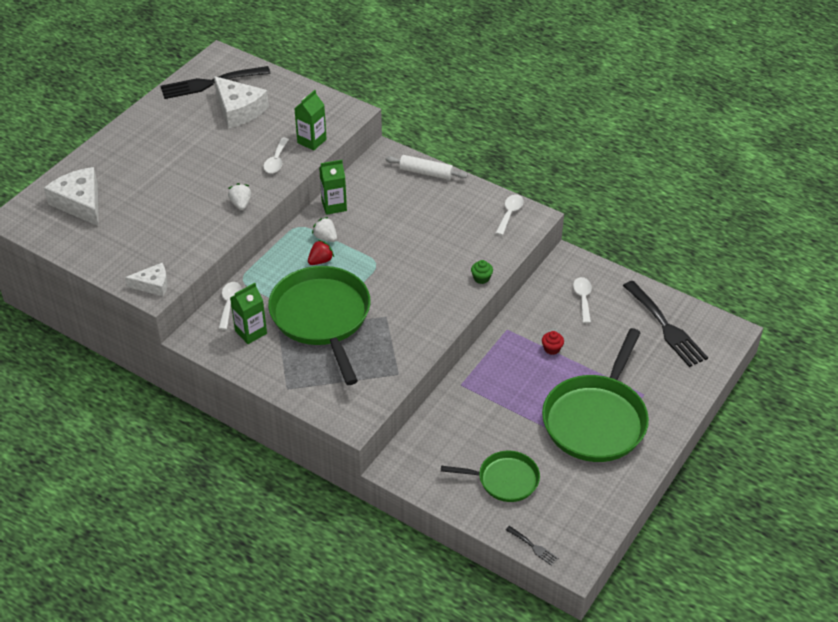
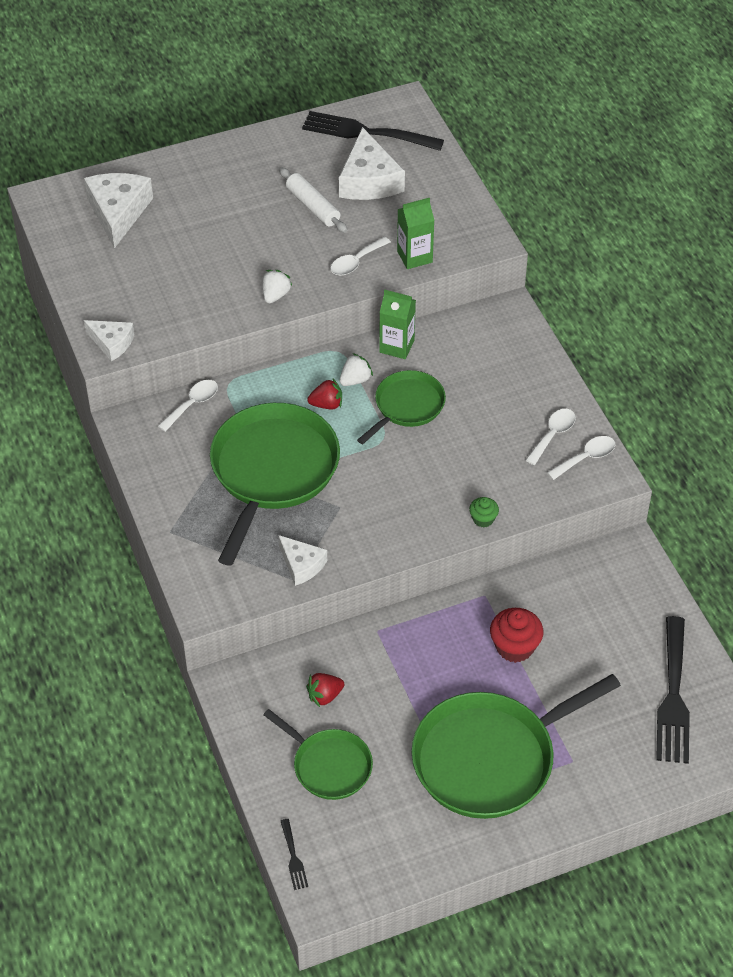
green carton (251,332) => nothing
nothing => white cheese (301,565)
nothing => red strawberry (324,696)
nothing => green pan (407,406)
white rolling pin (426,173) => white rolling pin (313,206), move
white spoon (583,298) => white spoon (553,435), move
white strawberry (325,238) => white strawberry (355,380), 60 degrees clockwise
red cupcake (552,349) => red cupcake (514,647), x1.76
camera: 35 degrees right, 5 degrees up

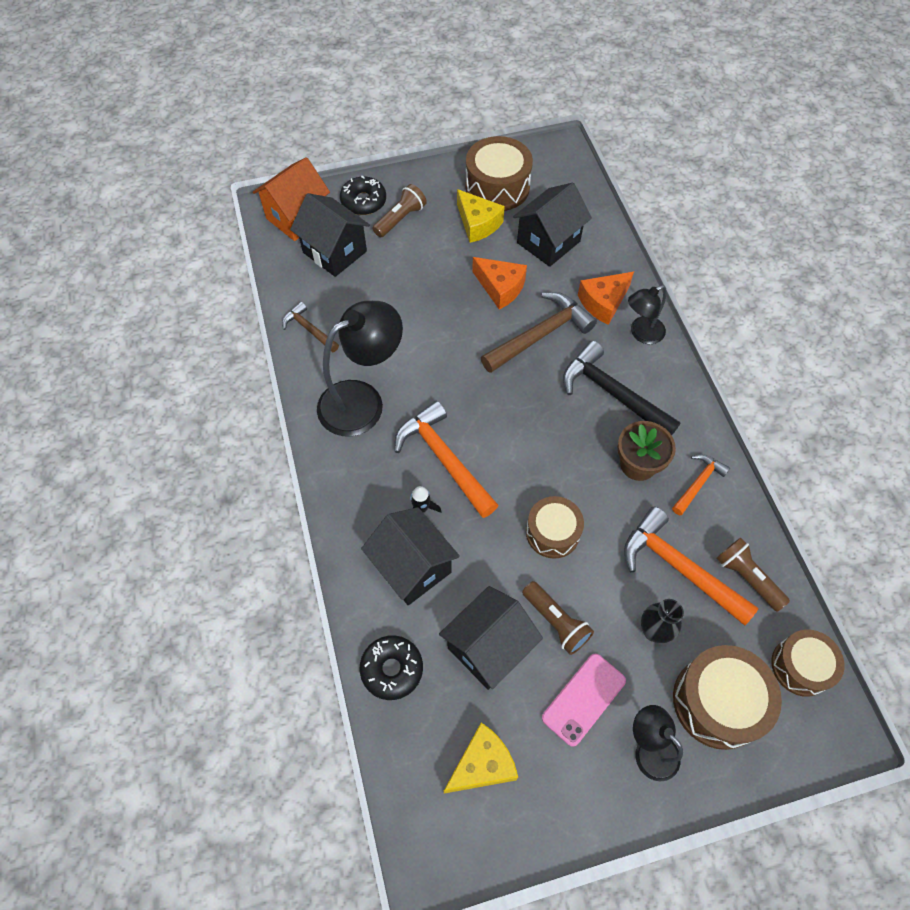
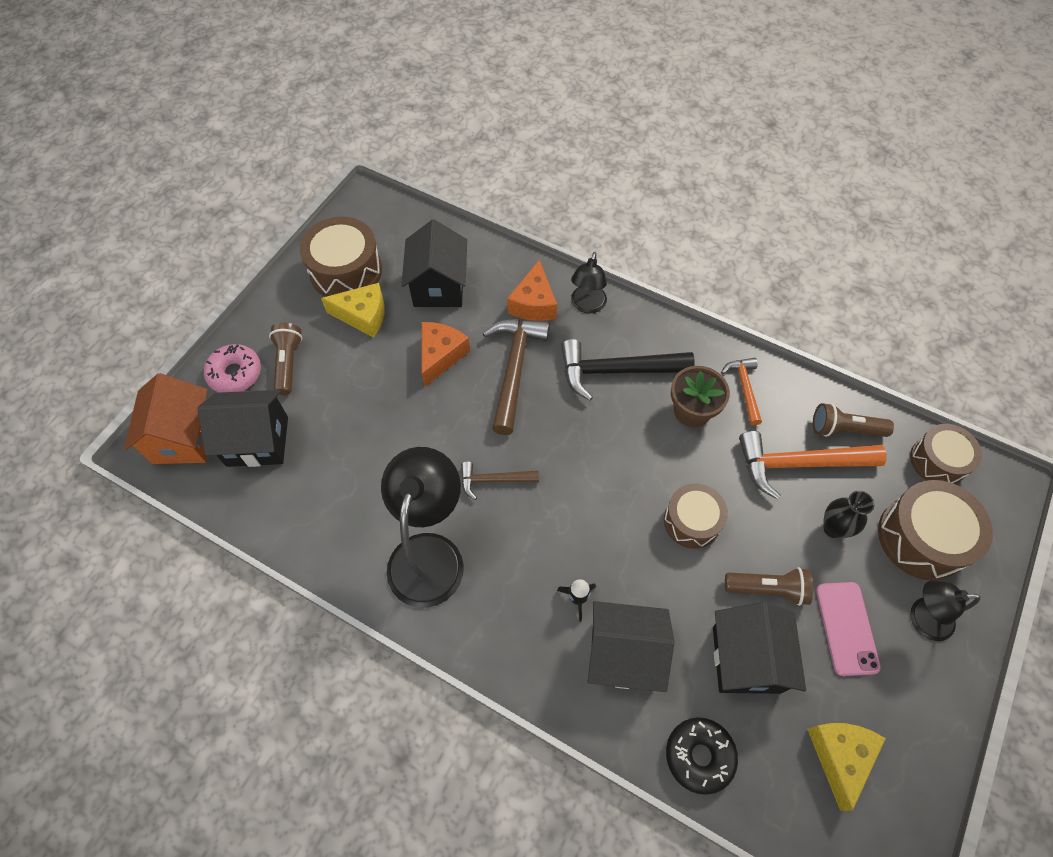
orange hammer (444,459) => nothing
brown hammer (309,329) => brown hammer (494,480), move
black donut (363,201) => pink donut (235,373)
orange cheese (500,288) => orange cheese (440,356), 60 degrees counterclockwise
camera: 45 degrees left, 0 degrees up

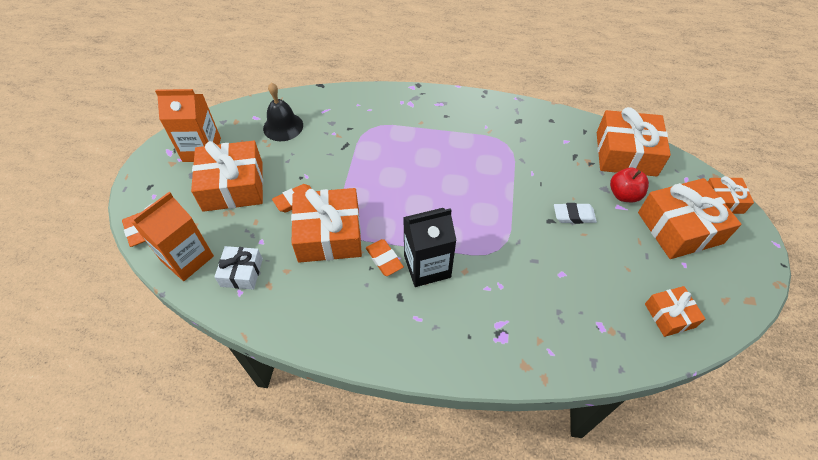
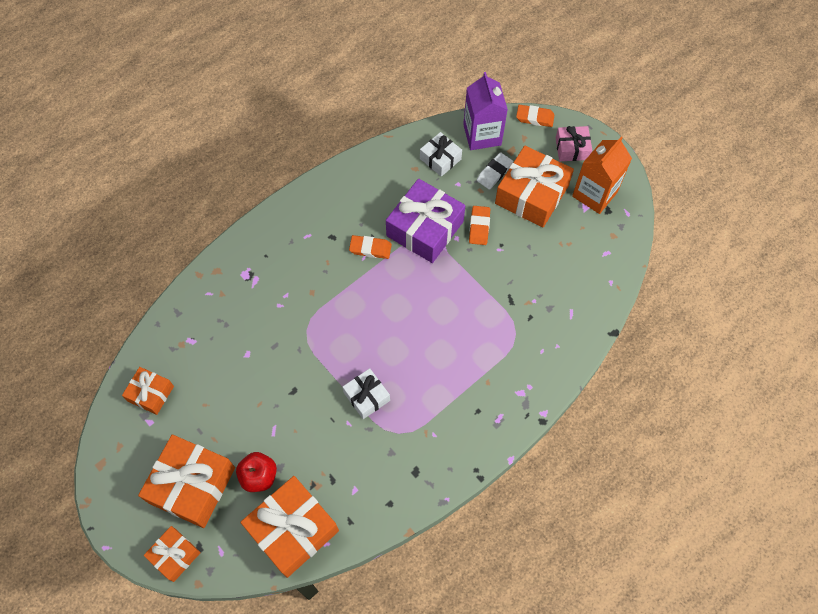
black bell (283,126) => nothing
black carton (427,266) => nothing
nothing => white gift (367,396)
nothing => pink gift (572,148)
white eraser (574,215) => white eraser (494,172), move
orange carton (187,258) => purple carton (482,135)
orange gift (329,234) => purple gift (425,228)
camera: 130 degrees right, 10 degrees up

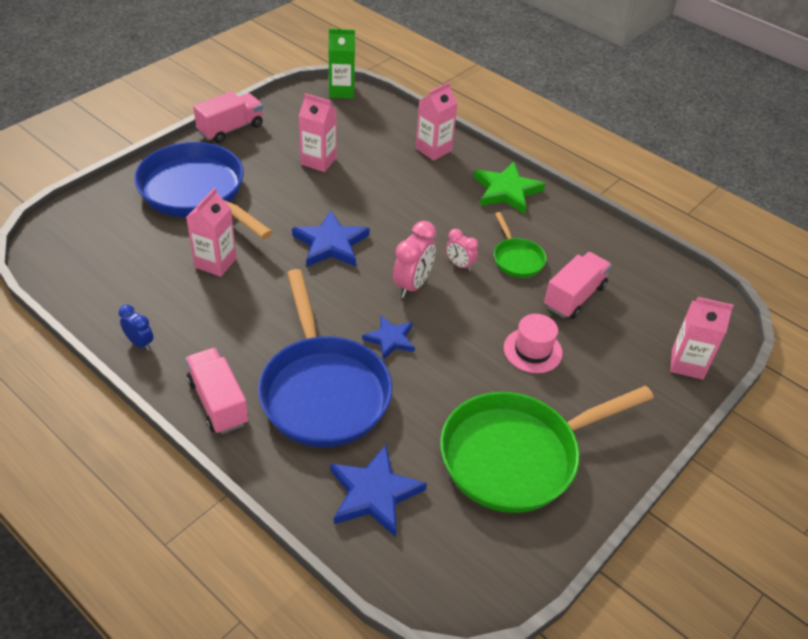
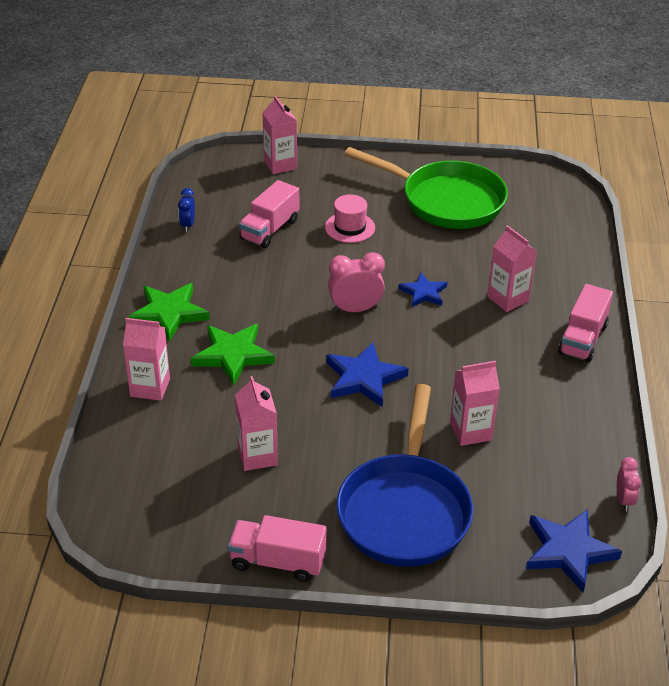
green carton (341,91) => nothing
green pan (517,258) => nothing
nothing => green star (233,355)
blue clock (140,343) => blue clock (188,225), move
blue star (374,494) => blue star (568,551), move
pink clock (459,265) => pink clock (624,500), move
blue pan (323,390) => pink carton (507,299)
pink truck (574,297) => pink truck (270,229), 60 degrees counterclockwise
camera: 125 degrees left, 5 degrees down

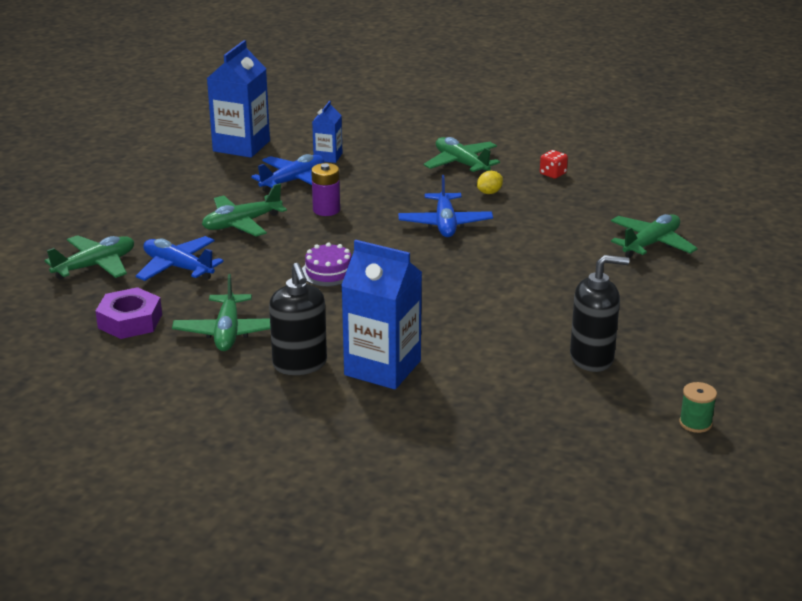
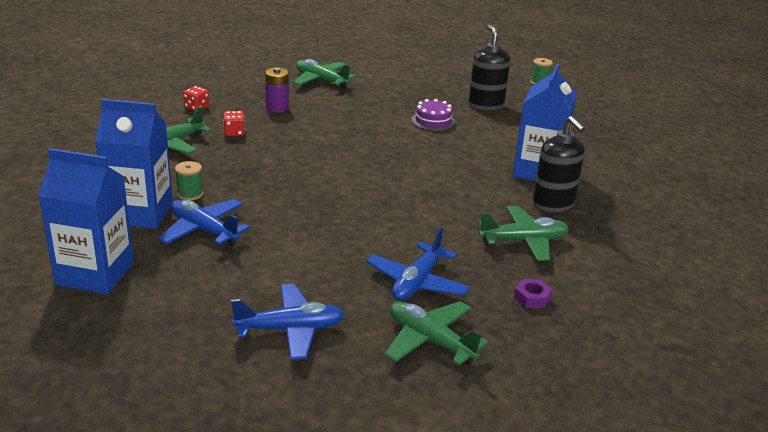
green plane (241,224) => nothing
nothing => green spool (190,194)
purple cake (328,272) => purple cake (433,121), move
purple battery (326,210) => purple battery (277,107), move
blue plane (445,224) => blue plane (290,330), move
yellow lemon (489,192) => red dice (234,133)
black soap dispenser (300,364) => black soap dispenser (553,204), 90 degrees clockwise
purple nut (130,321) => purple nut (532,298), x0.55
blue carton (328,157) => blue carton (140,213), x1.89
camera: 100 degrees left, 0 degrees up

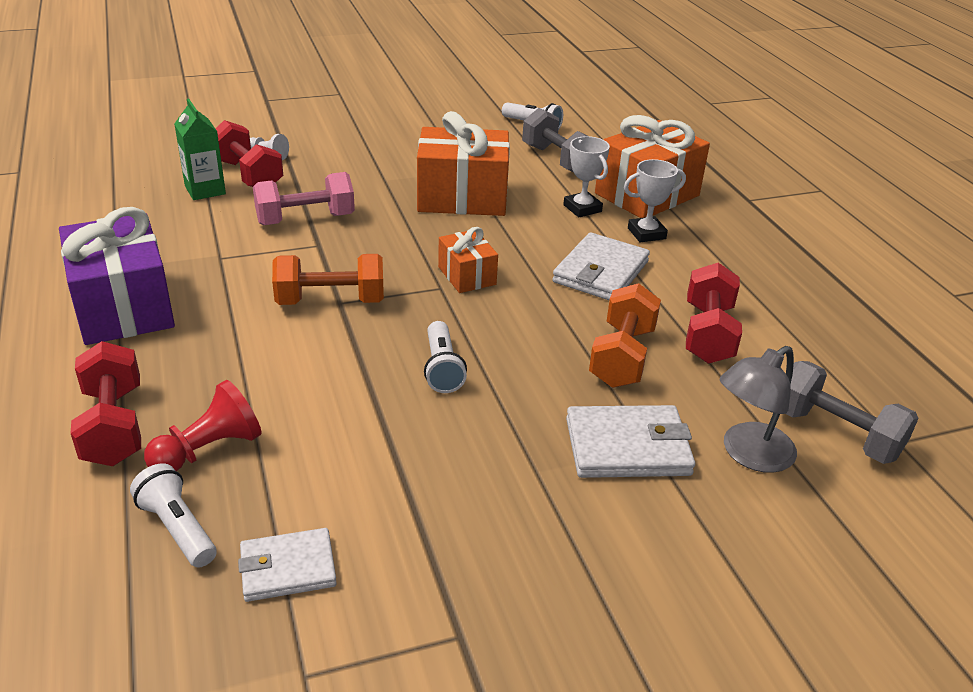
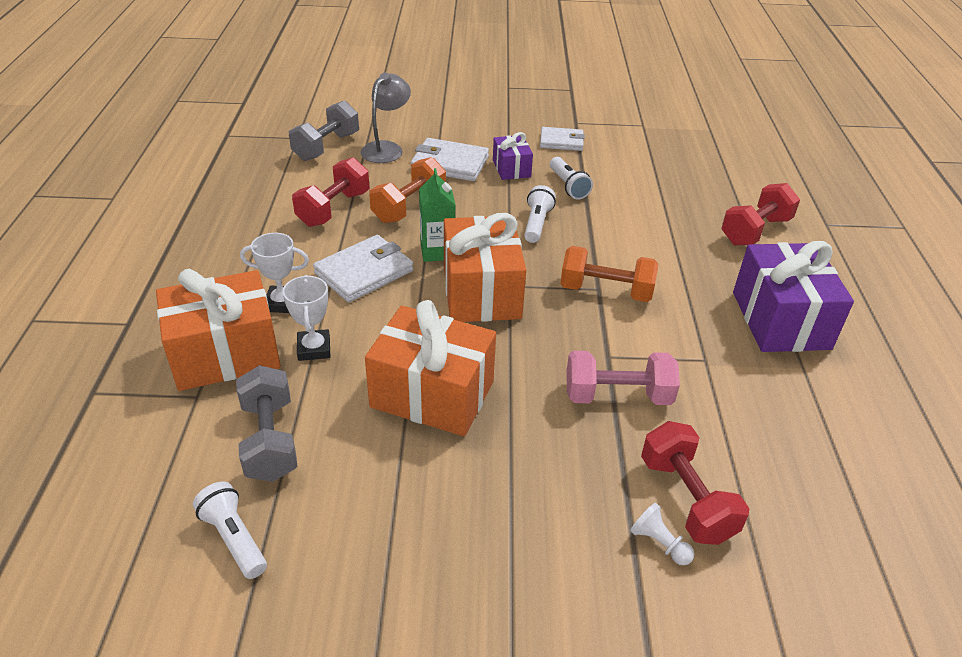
red pawn (209,450) => nothing
nothing => purple gift (511,168)
white flashlight (178,528) => white flashlight (568,186), move
green carton (205,190) => green carton (437,251), move
white wallet (287,568) => white wallet (561,141), move
red dumbbell (113,426) => red dumbbell (755,231), 45 degrees clockwise
grey lamp (748,454) => grey lamp (386,148), 45 degrees counterclockwise
grey dumbbell (836,434) => grey dumbbell (326,147), 60 degrees clockwise
orange gift (467,276) => orange gift (481,292), x1.89
camera: 160 degrees left, 5 degrees up

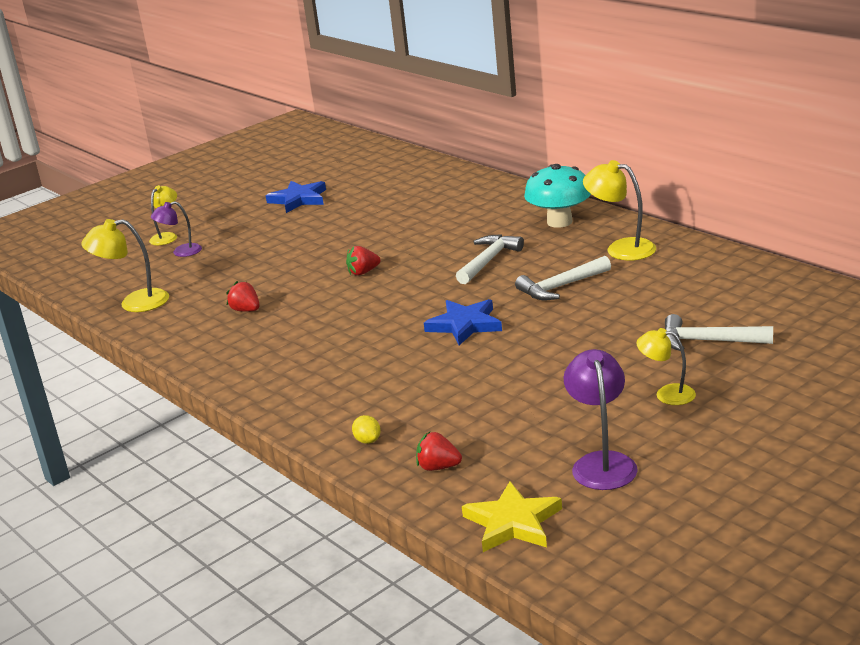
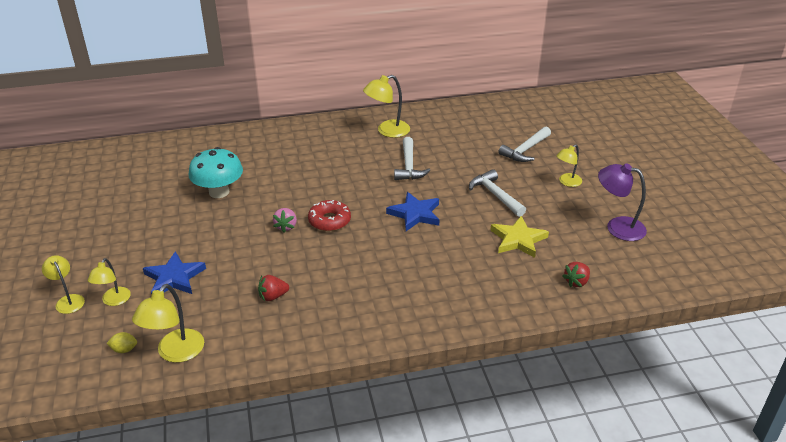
nothing => red donut (329,221)
blue star (298,199) => blue star (174,278), move
yellow lemon (368,440) => yellow lemon (124,349), move
white hammer (488,261) => white hammer (495,195), move
yellow star (513,522) => yellow star (518,239), move
turquoise mushroom (559,222) => turquoise mushroom (219,192), move
purple lamp (181,252) => yellow lamp (114,301)
red strawberry (363,272) => pink strawberry (286,226)
camera: 65 degrees left, 10 degrees up

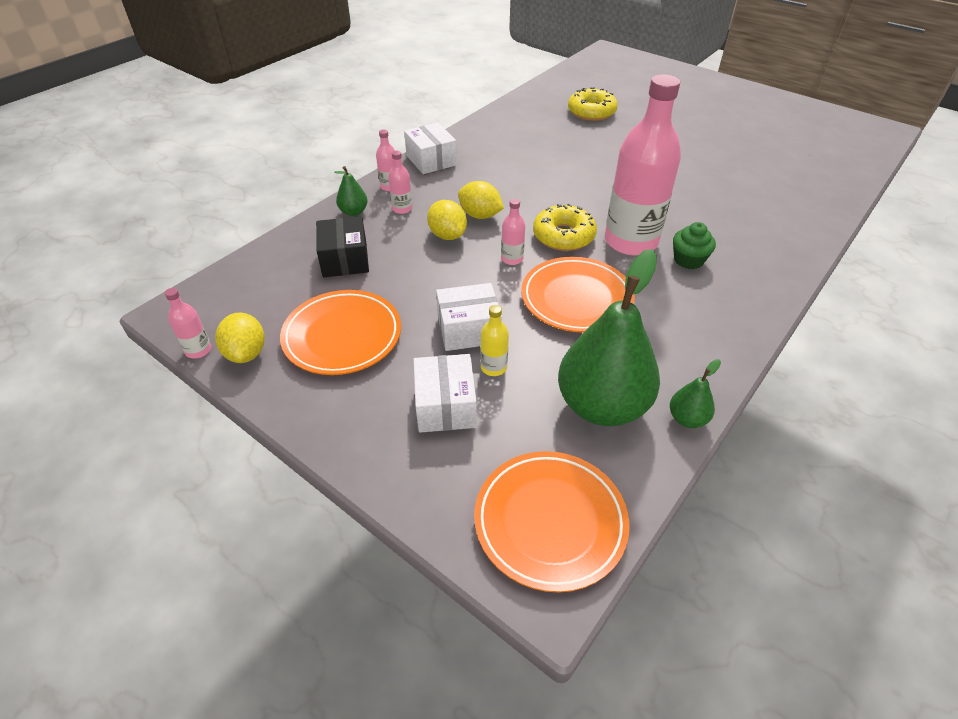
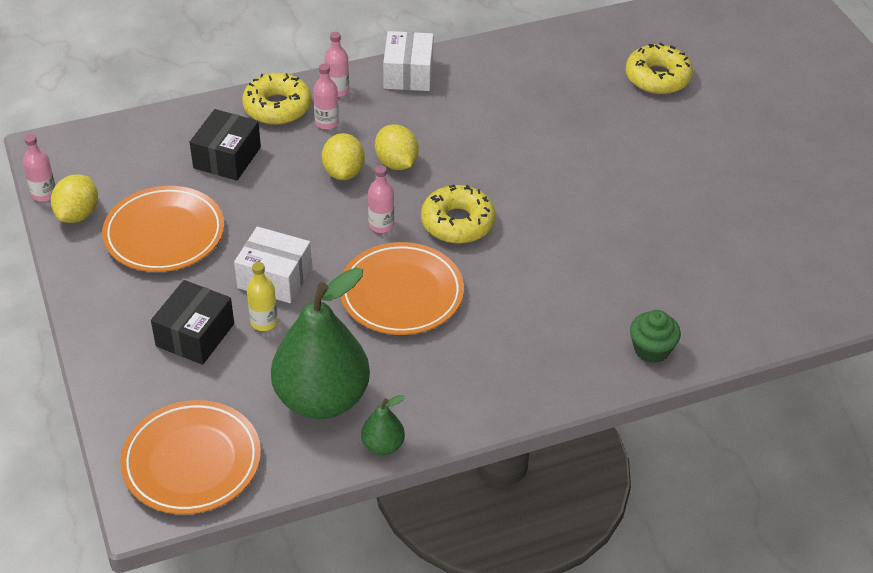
pink bottle (631,241) => nothing
green cupcake (688,260) => green cupcake (651,349), move
green pear (353,212) => yellow donut (277,107)
white box (445,405) => black box (195,335)
camera: 30 degrees right, 0 degrees up

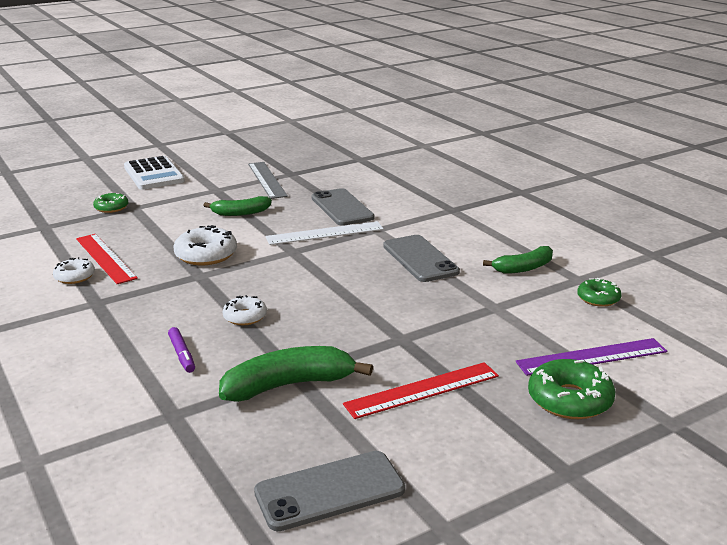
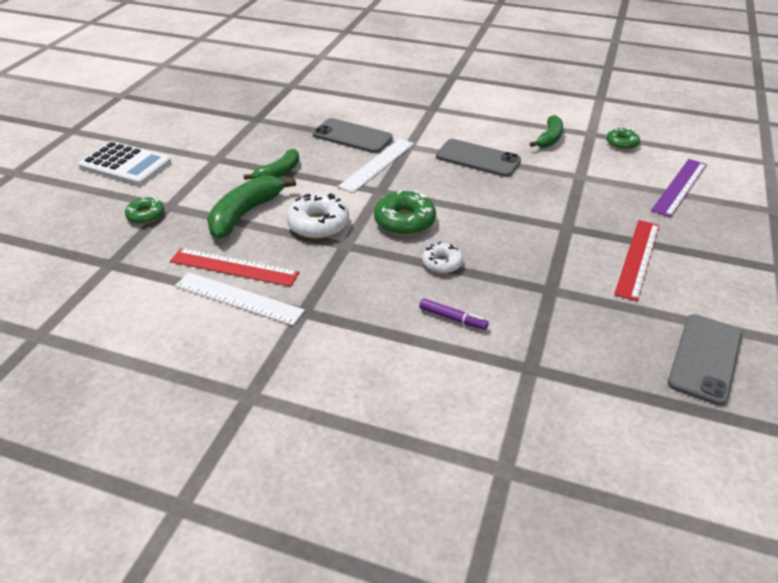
grey ruler (267,180) => nothing
green banana (289,385) => green banana (245,214), move
green donut (570,400) => green donut (404,221), move
white donut (75,277) => white ruler (238,298)
camera: 40 degrees left, 15 degrees up

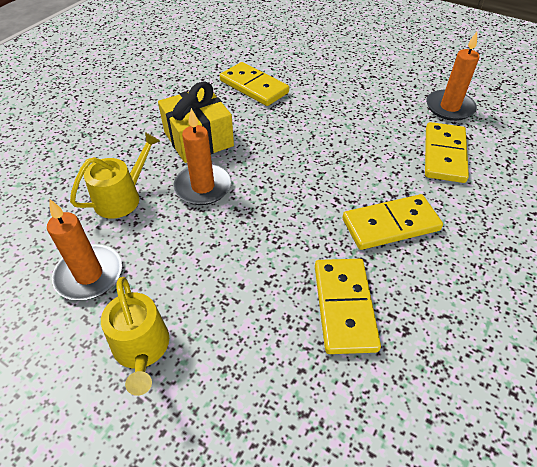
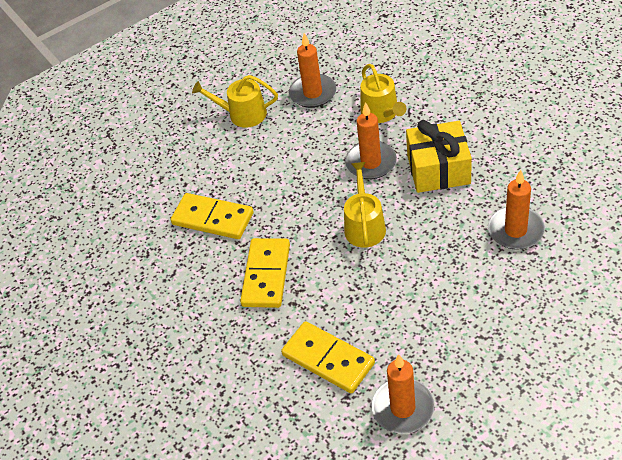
nothing => yellow watering can (364,226)
yellow domino (254,87) => orange candle (515,230)
camera: 120 degrees right, 0 degrees up

